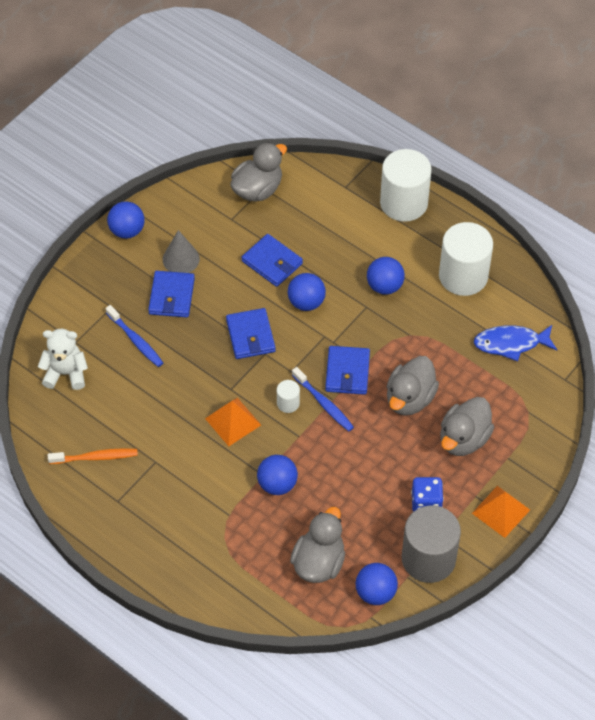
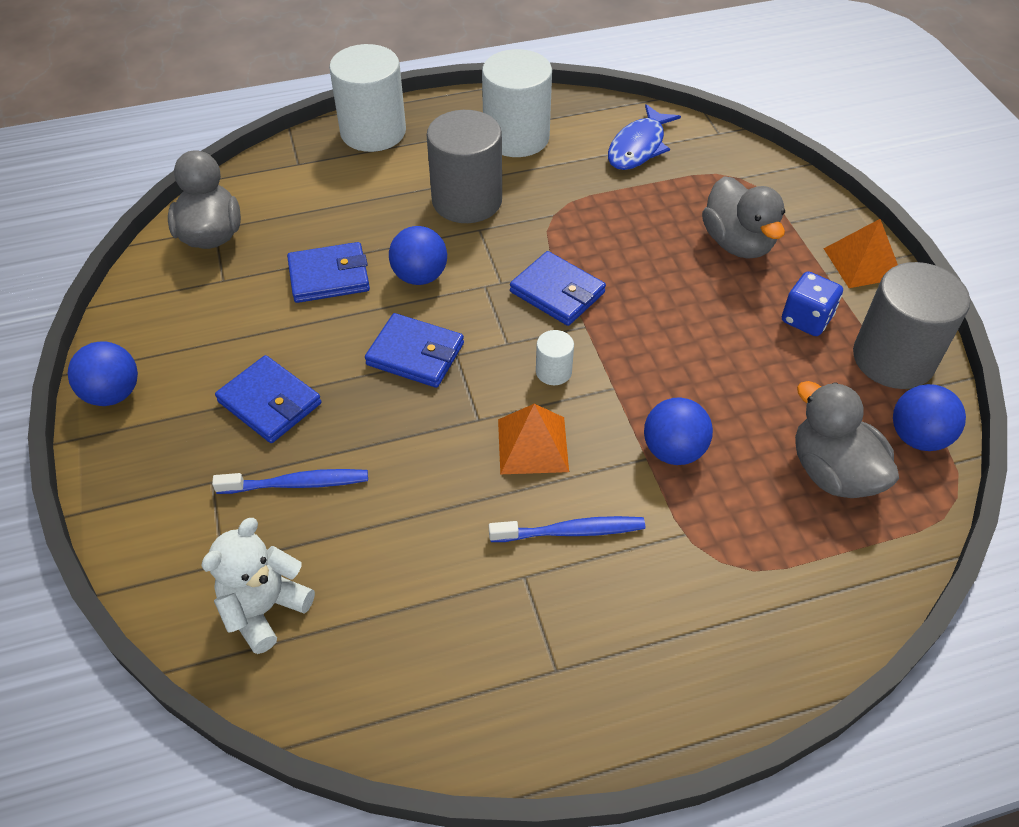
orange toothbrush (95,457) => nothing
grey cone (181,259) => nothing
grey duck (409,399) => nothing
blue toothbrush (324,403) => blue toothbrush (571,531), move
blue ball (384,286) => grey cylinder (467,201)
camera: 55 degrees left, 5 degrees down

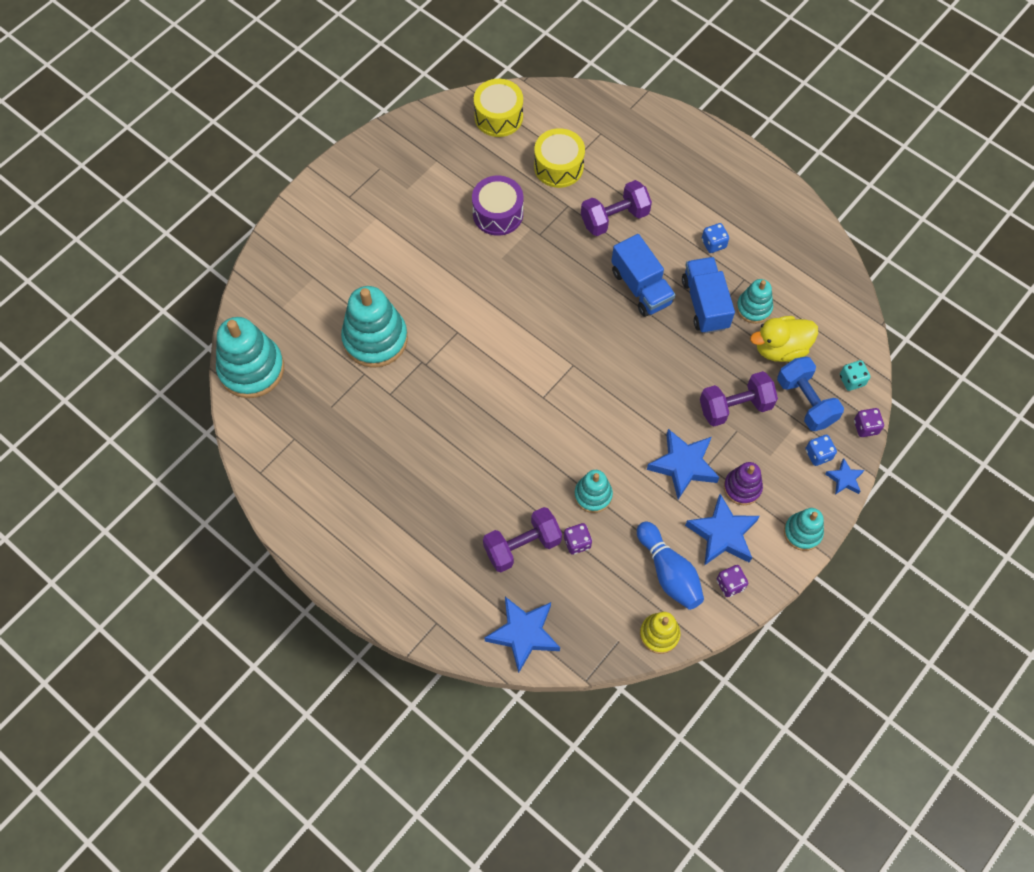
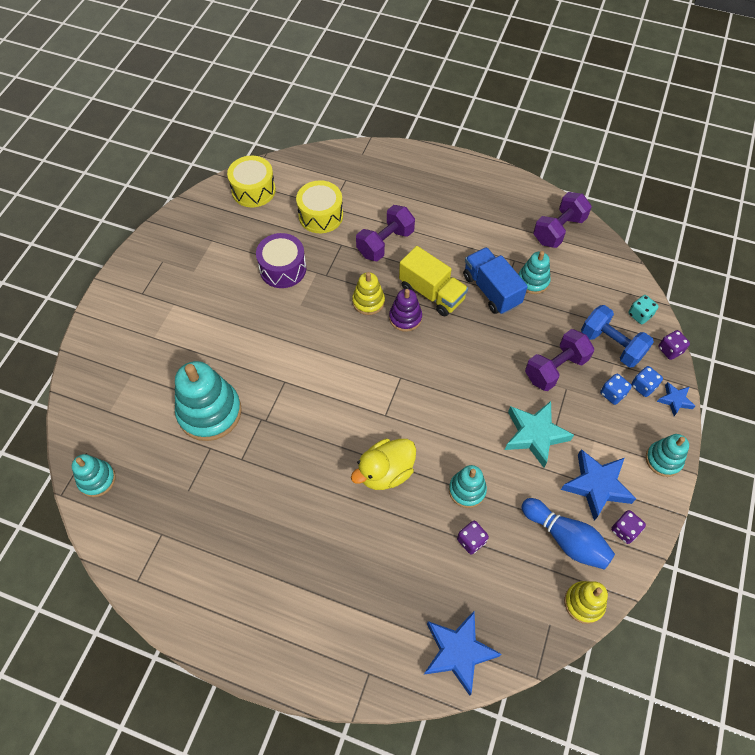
nothing => yellow stacking toy (368,301)
purple dumbbell (522,546) => purple dumbbell (558,230), move
blue dice (713,244) => blue dice (612,394), move
purple stacking toy (742,488) => purple stacking toy (405,318), move
yellow duck (780,348) => yellow duck (385,472), move
blue truck (641,287) => yellow truck (432,293)
blue star (683,465) => turquoise star (535,435)
turquoise stacking toy (251,369) => turquoise stacking toy (97,479), x0.55
camera: 20 degrees left, 5 degrees down

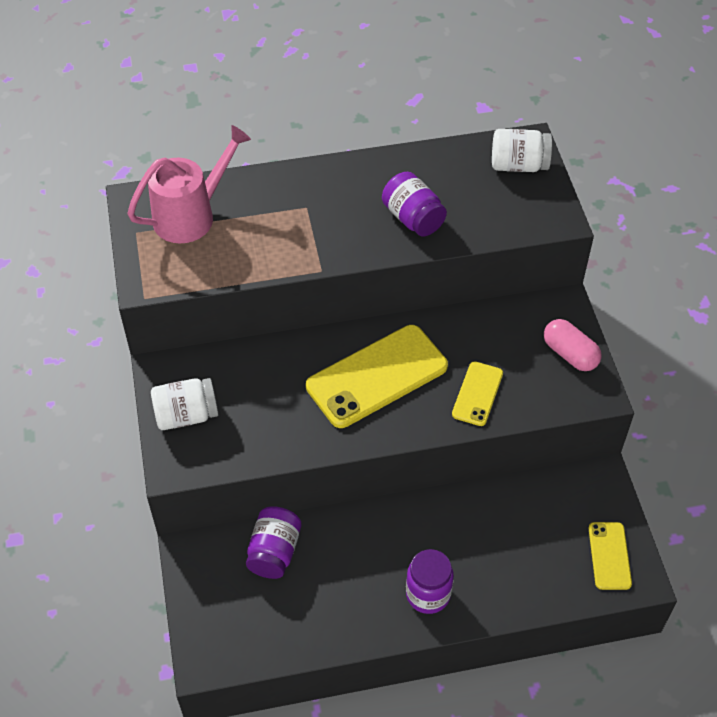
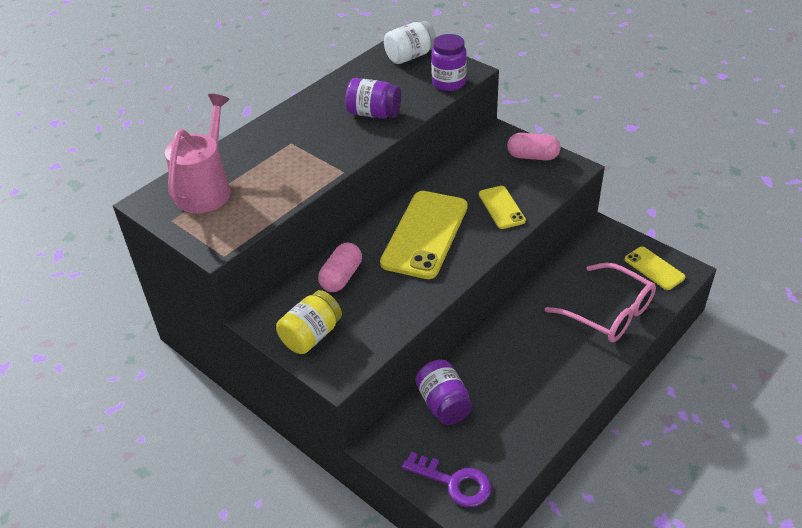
nothing => pink capsule (341,277)
nothing => purple key (453,482)
nothing => pink glasses (609,313)
purple jar (428,594) => purple jar (448,83), move
white jar (186,415) => yellow jar (311,335)
camera: 35 degrees left, 10 degrees down

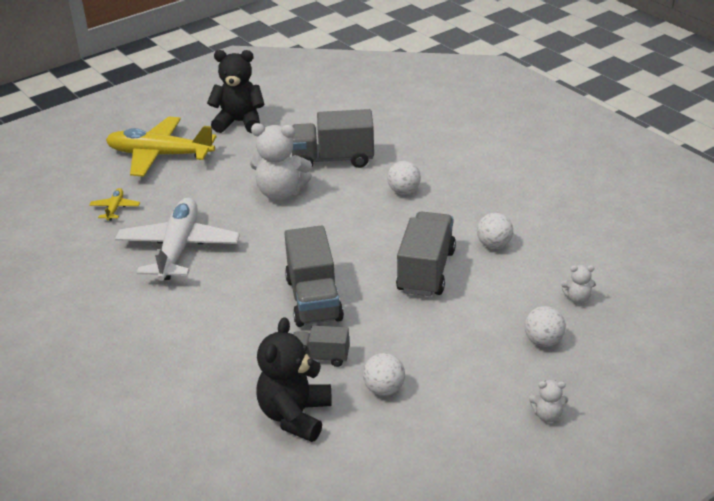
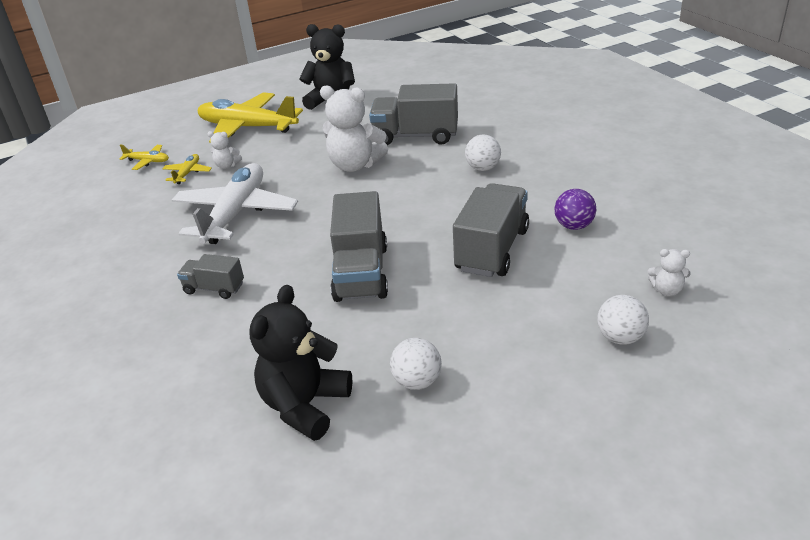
nothing => yellow plane (148,161)
grey truck (320,357) => grey truck (214,288), move
white teddy bear (547,415) => white teddy bear (227,165), move
white ball (494,245) => purple ball (574,226)
camera: 10 degrees right, 0 degrees up

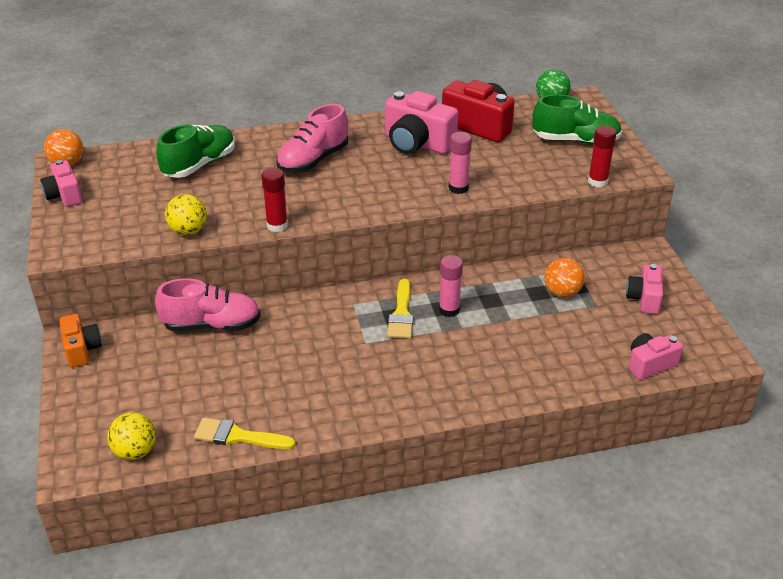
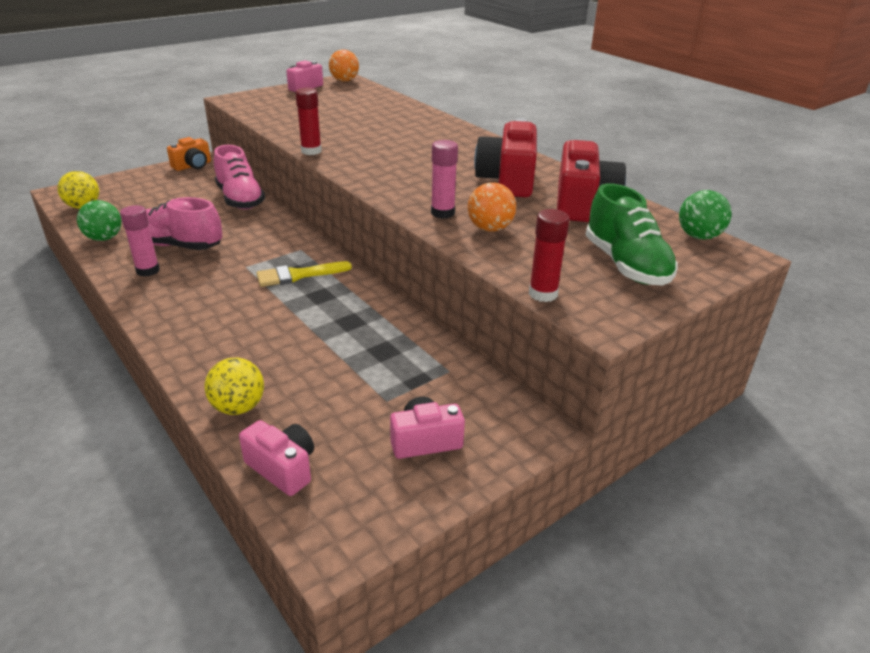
green shoe (199,165) => nothing
yellow ball (188,231) => yellow ball (238,407), move
pink shoe (313,160) => pink shoe (178,245), move
pink glue stick (449,310) => pink glue stick (148,270), move
orange ball (562,292) => orange ball (490,229), move
yellow brush (238,436) => green ball (104,238)
pink camera (417,143) => red camera (507,181)
camera: 65 degrees right, 5 degrees down

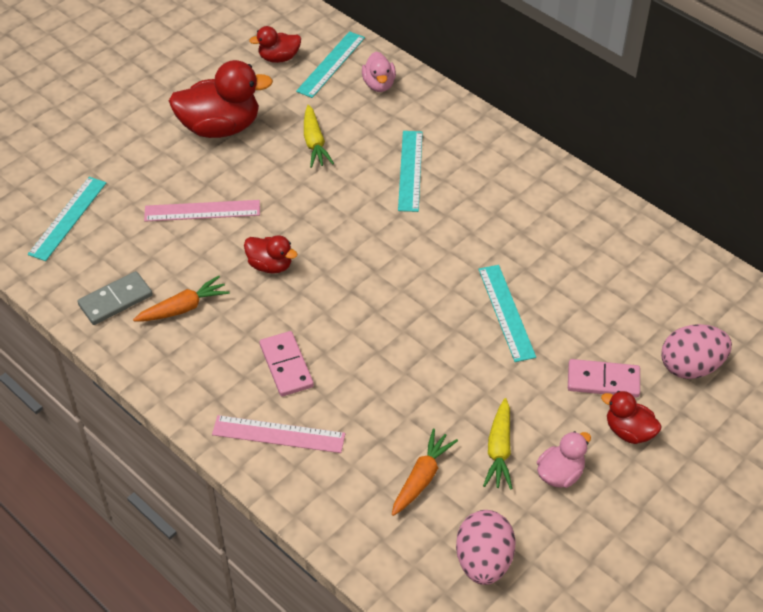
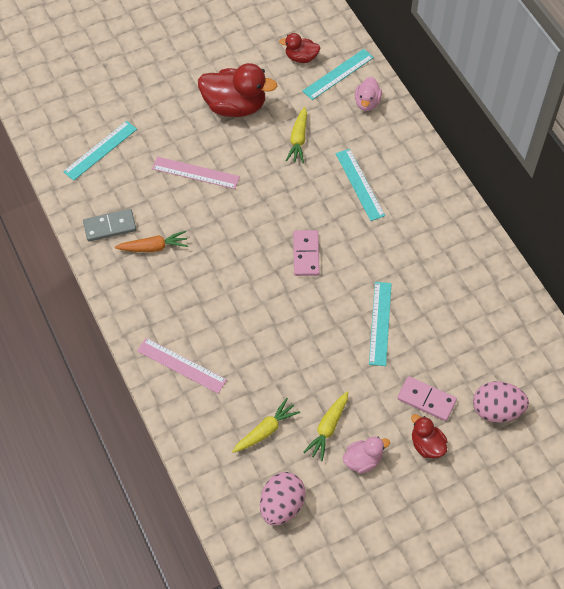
red duck (270,265) => nothing
pink domino (286,366) => pink domino (306,254), move
orange carrot (422,478) => yellow carrot (265,430)
turquoise ruler (410,170) => turquoise ruler (359,184), 45 degrees counterclockwise
camera: 20 degrees right, 10 degrees up

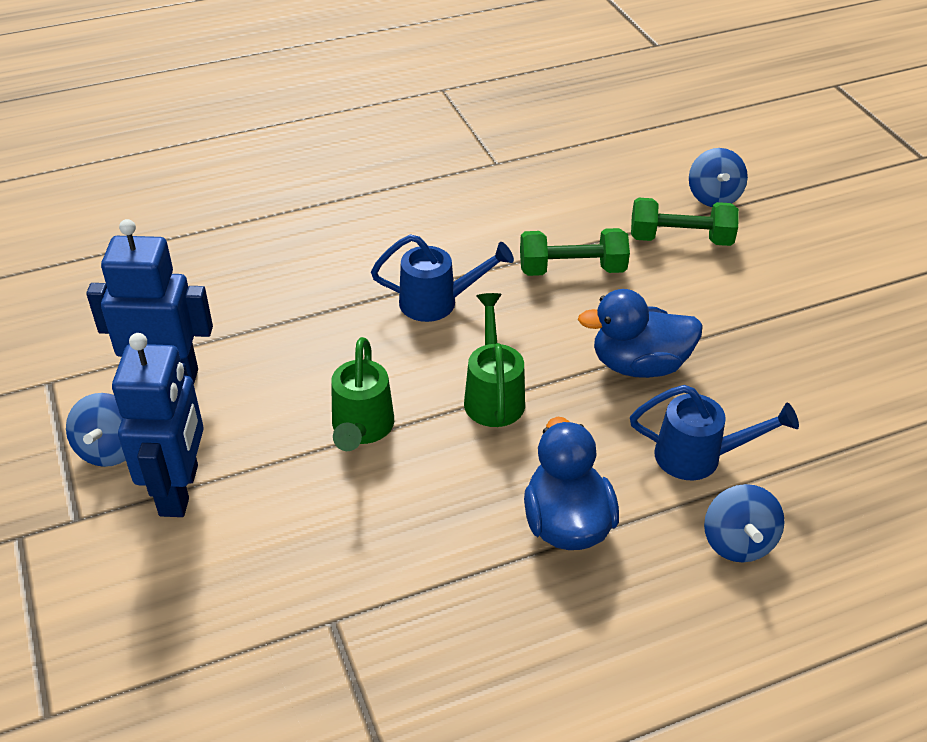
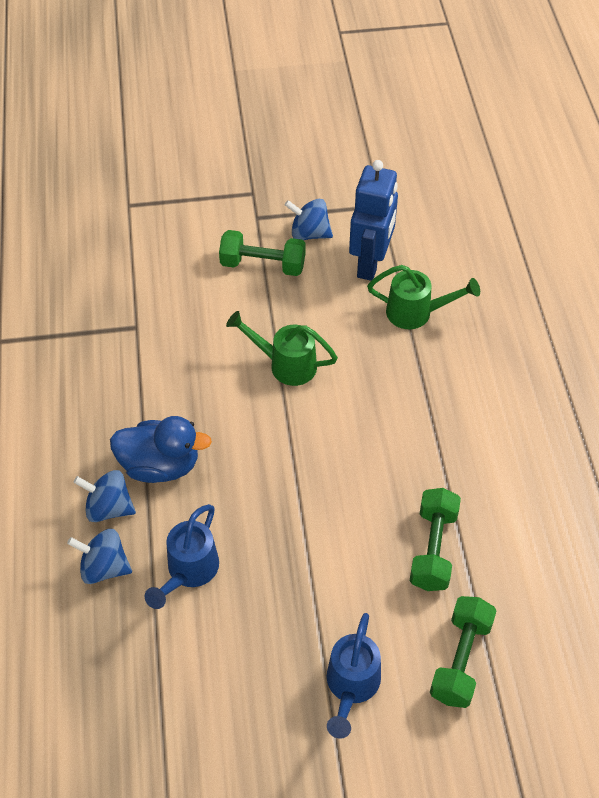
blue duck (639,365) => nothing
blue watering can (438,302) => blue watering can (351,687), move
green watering can (493,395) => green watering can (416,313), move
blue spinning top (713,197) => blue spinning top (109,508), move
blue robot (180,490) => green dumbbell (263,265)
camera: 105 degrees right, 10 degrees up

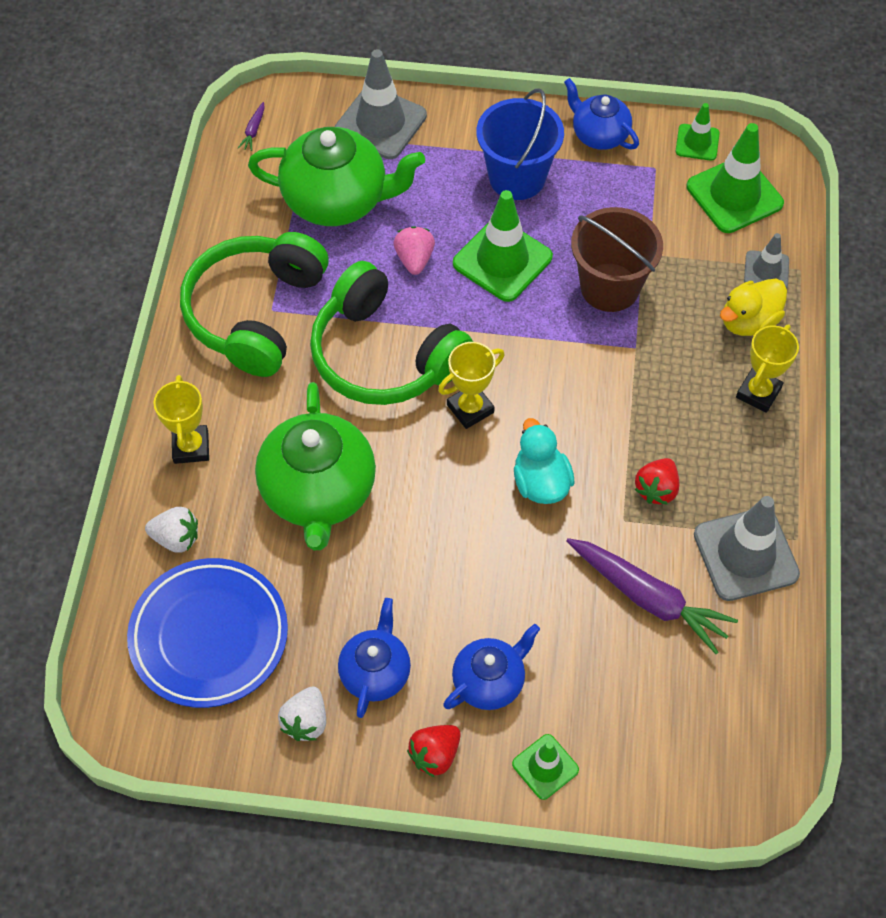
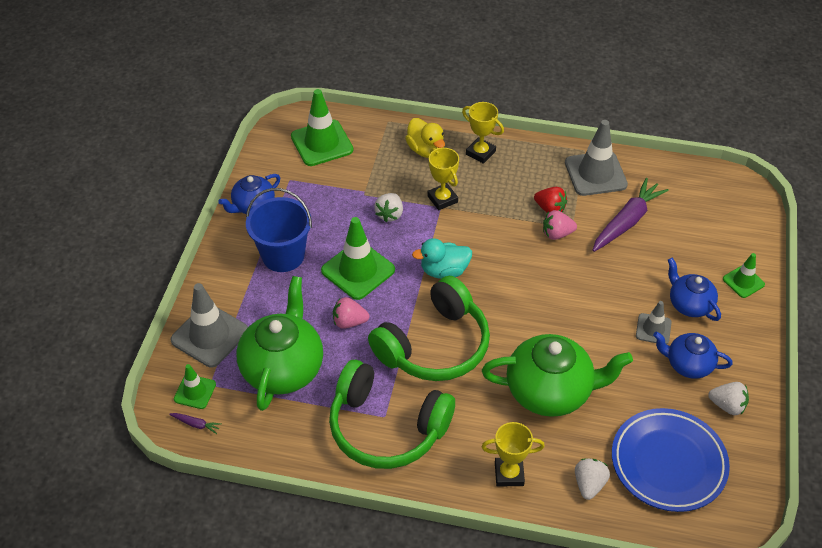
red strawberry (435,755) => nothing
nothing => pink strawberry (557,234)
yellow trophy (470,408) => yellow trophy (442,199), move
turquoise duck (540,482) => turquoise duck (444,271), move
green traffic cone (697,142) => green traffic cone (195,392), move
grey traffic cone (766,270) => grey traffic cone (653,329), move
brown bucket (609,287) => white strawberry (390,214)
camera: 85 degrees left, 10 degrees down

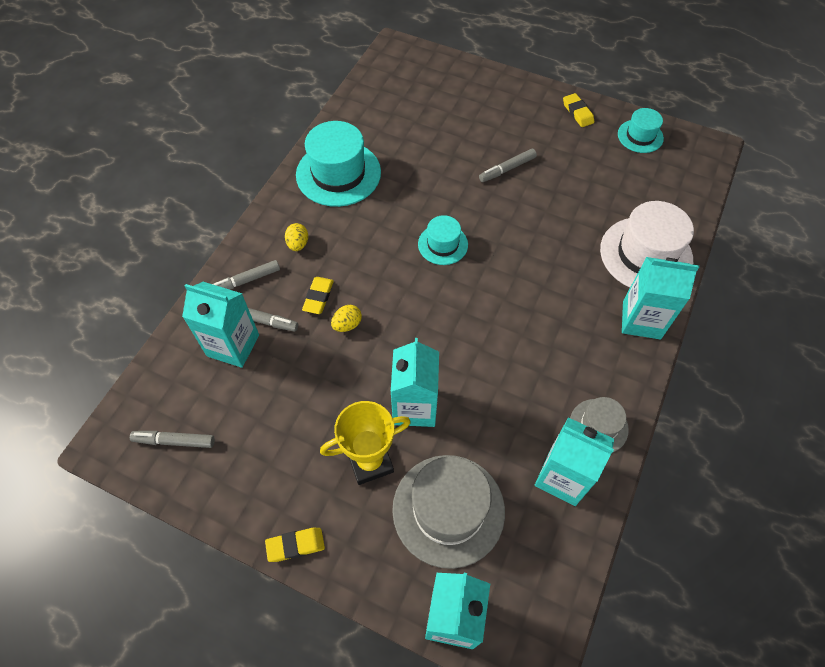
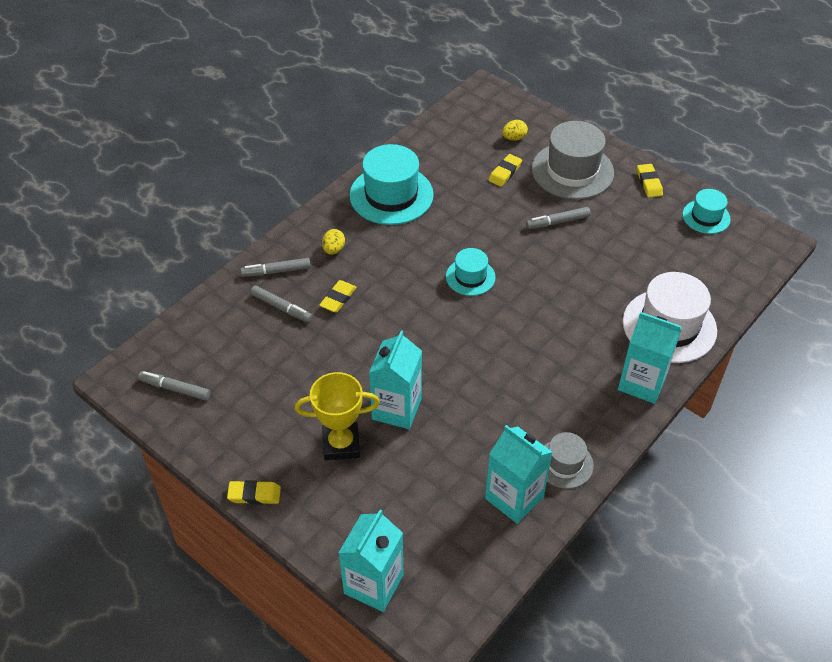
turquoise carton (233,345) => nothing
nothing => yellow eraser (505,173)
yellow egg (347,325) => yellow egg (514,138), move
grey hat (448,510) => grey hat (572,171), move
camera: 15 degrees right, 10 degrees down

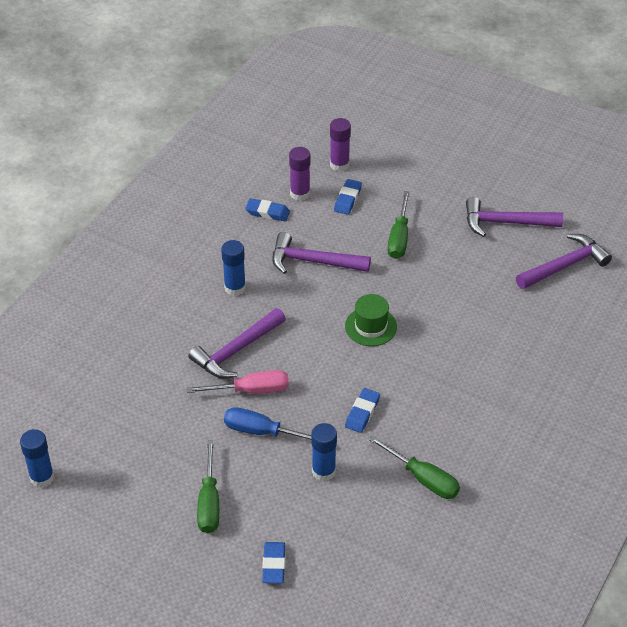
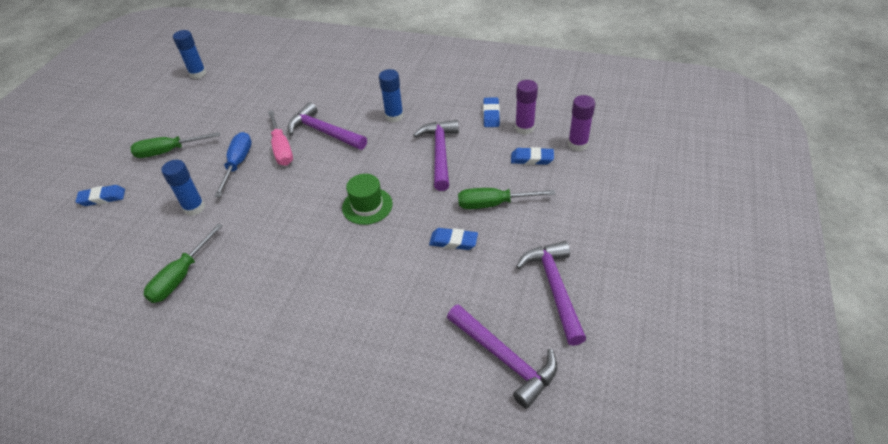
blue eraser (362,413) => blue eraser (453,241), move
camera: 80 degrees right, 0 degrees up

